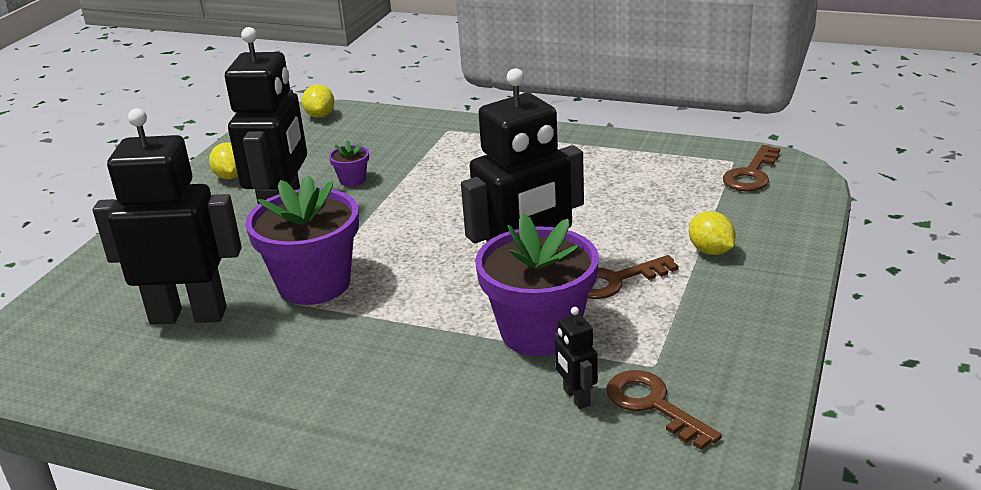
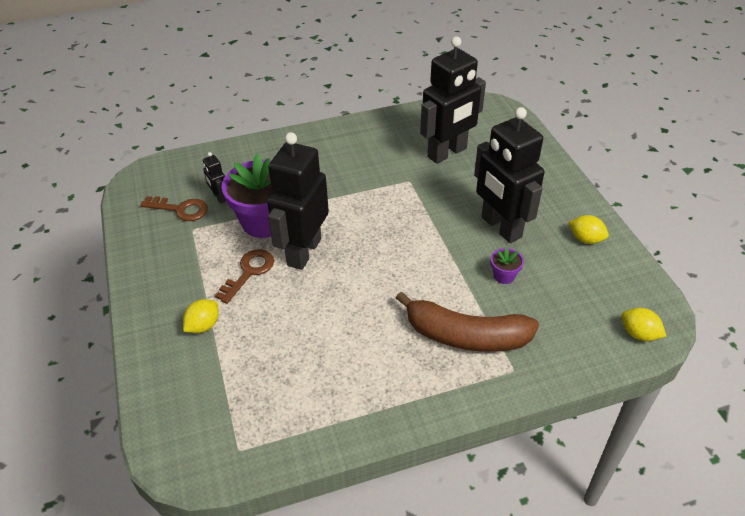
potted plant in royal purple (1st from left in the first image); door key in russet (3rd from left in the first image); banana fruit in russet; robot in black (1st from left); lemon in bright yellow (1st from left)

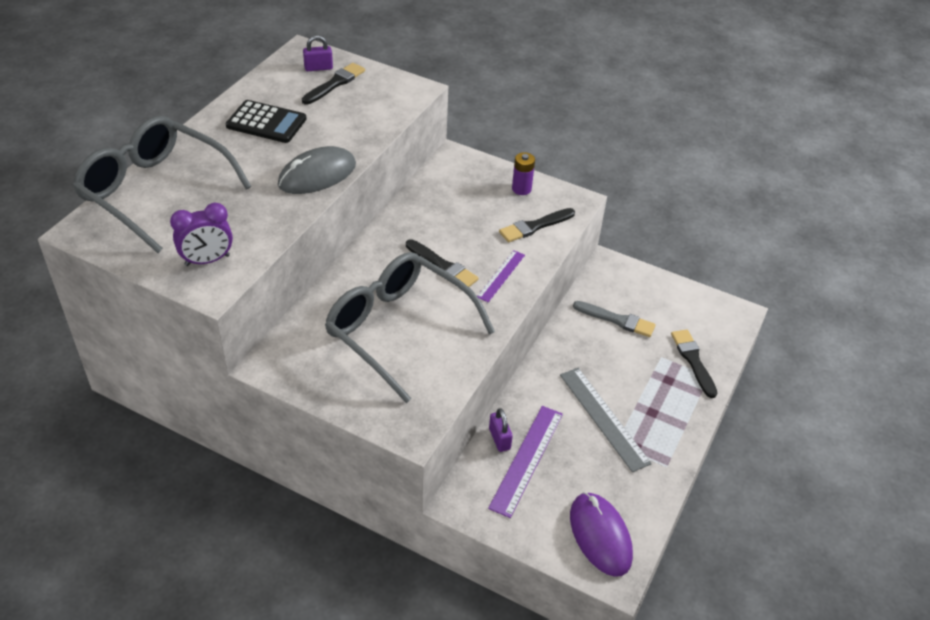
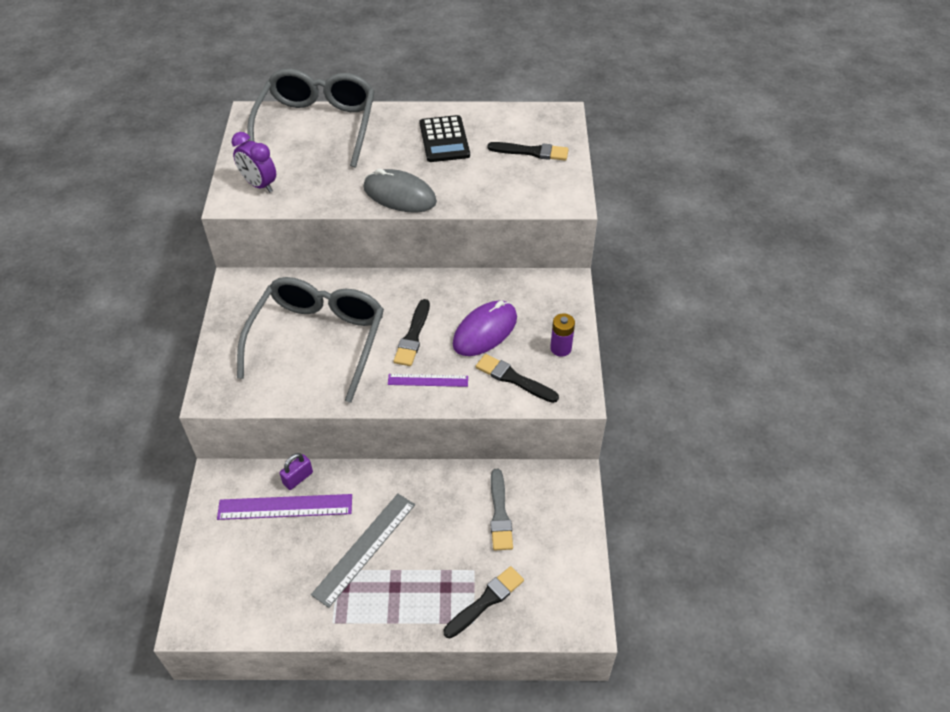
padlock in royal purple (1st from left in the first image); PC mouse in royal purple

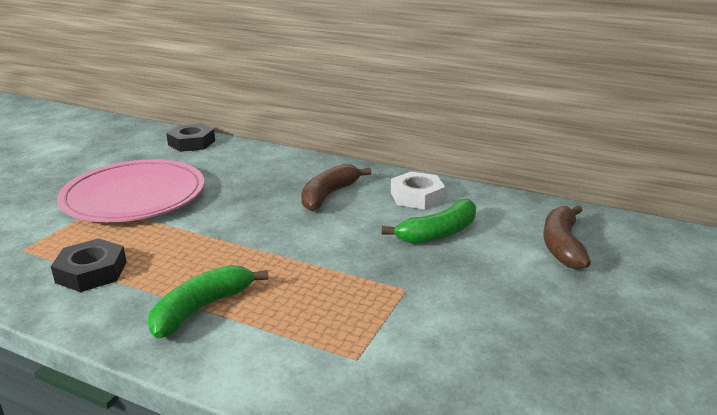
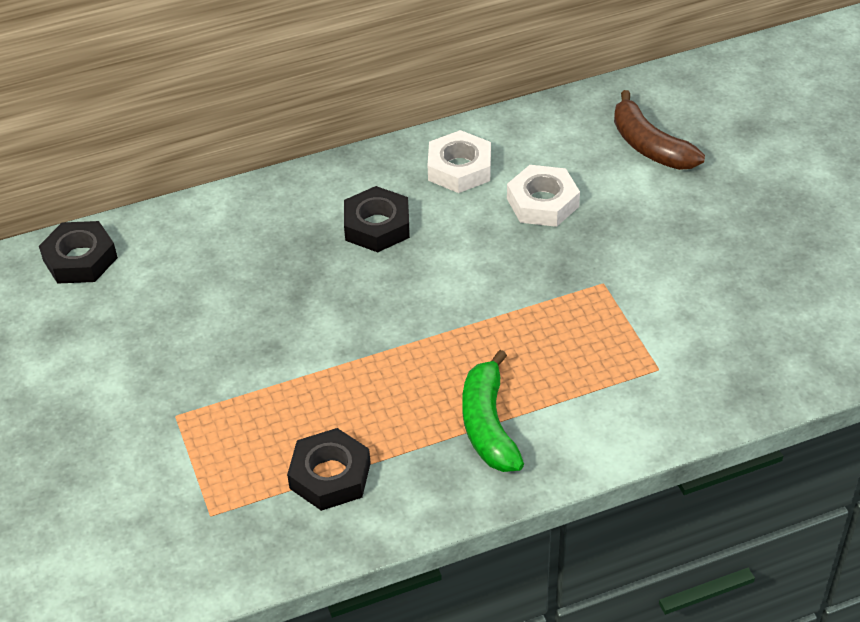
dinner plate in rosy; hexagon nut in black (3rd from left); hexagon nut in snow-white (2nd from left)

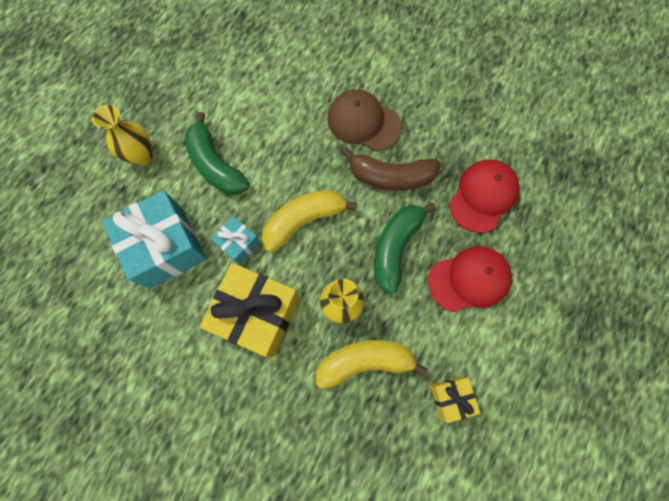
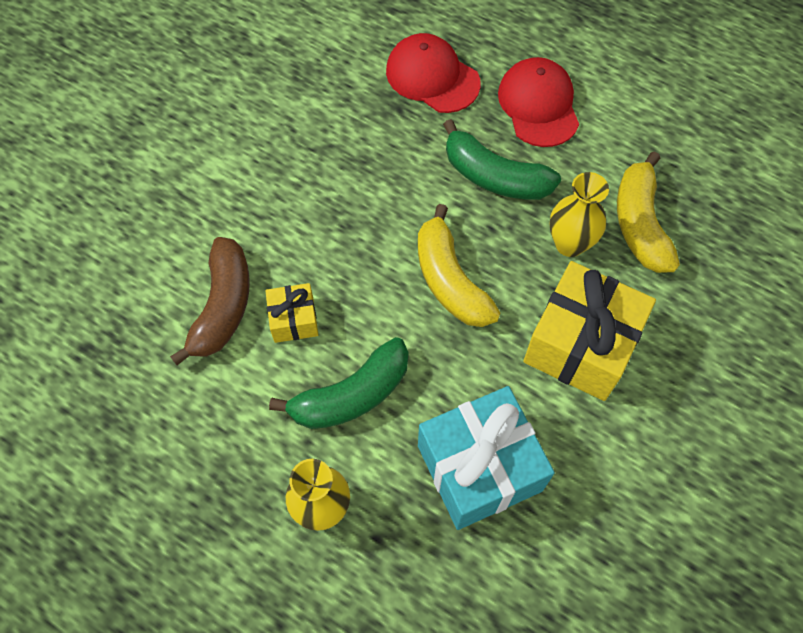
gift in turquoise (2nd from left in the first image); baseball cap in russet; banana fruit in russet; gift in bright yellow (1st from left)

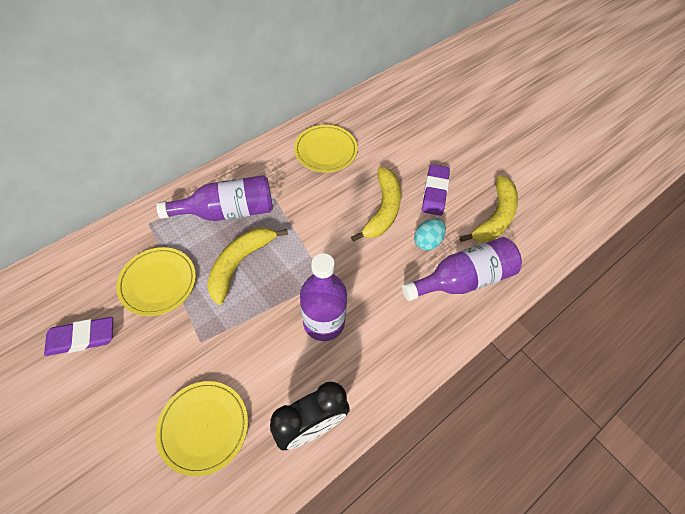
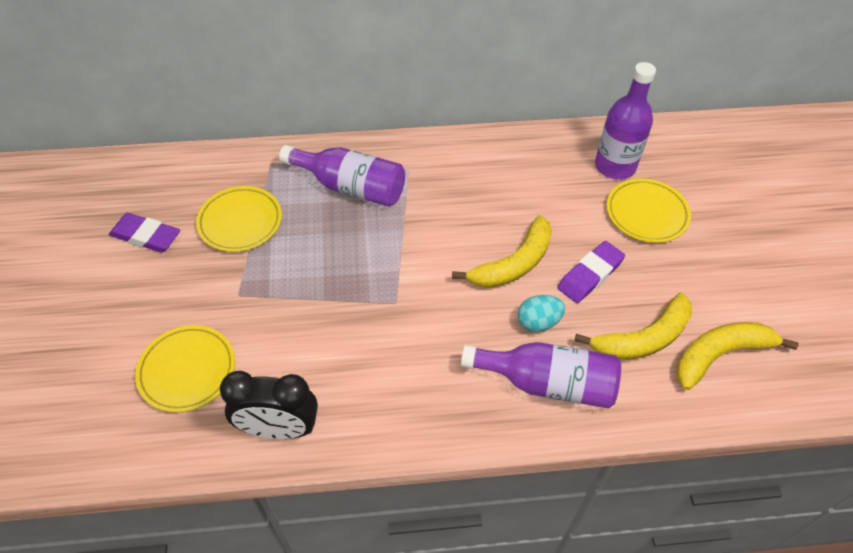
banana fruit in bright yellow (3rd from left); dinner plate in bright yellow (3rd from left); bottle in royal purple (3rd from left)

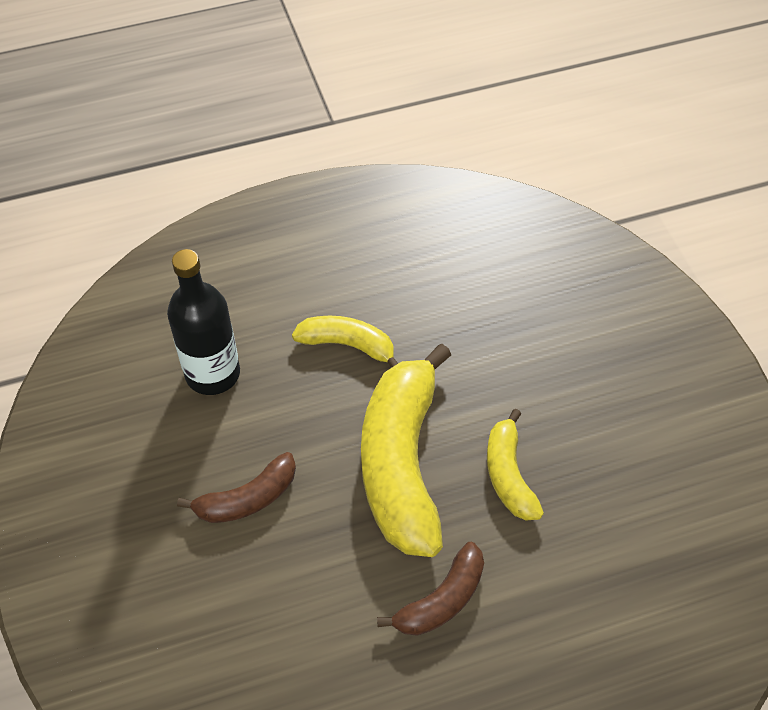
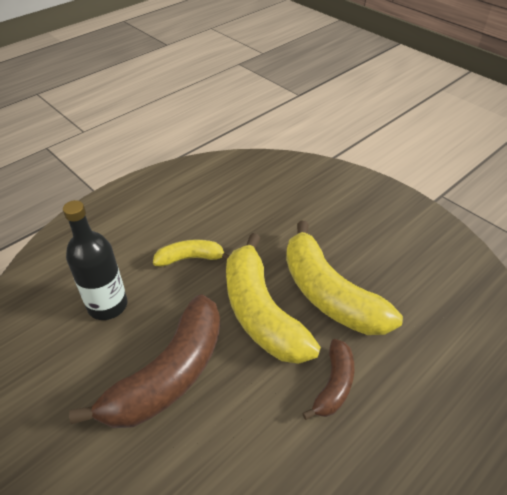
banana fruit in russet (1st from left); banana fruit in bright yellow (3rd from left)

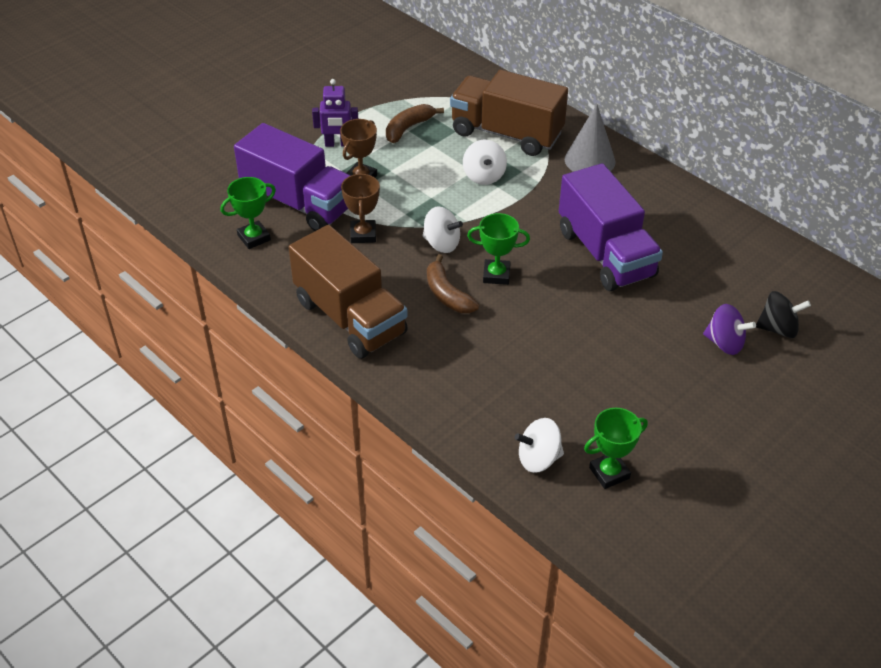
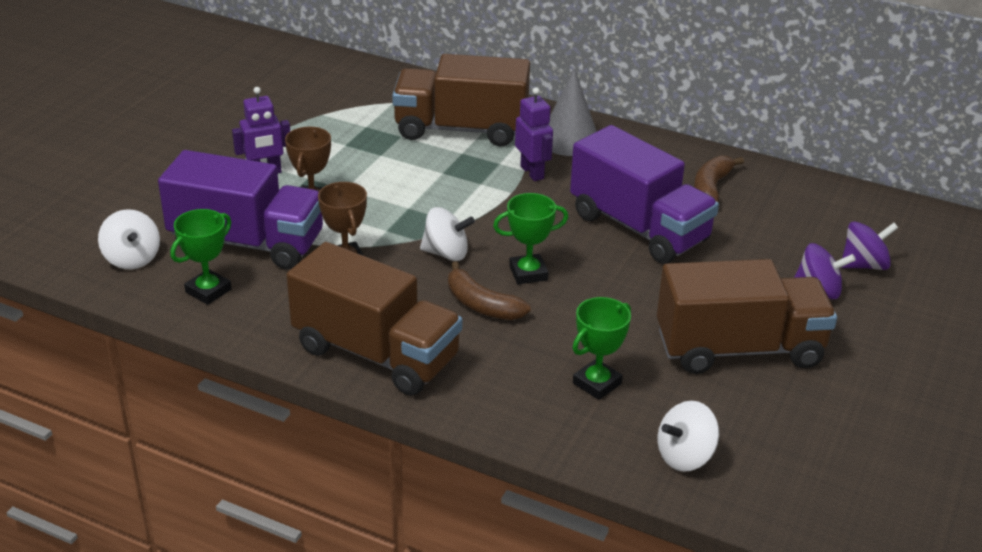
robot in royal purple (2nd from left); toy truck in russet (3rd from left); banana fruit in russet (2nd from left); spinning top in snow-white (1st from left); award cup in emerald (3rd from left); spinning top in royal purple (2nd from left)

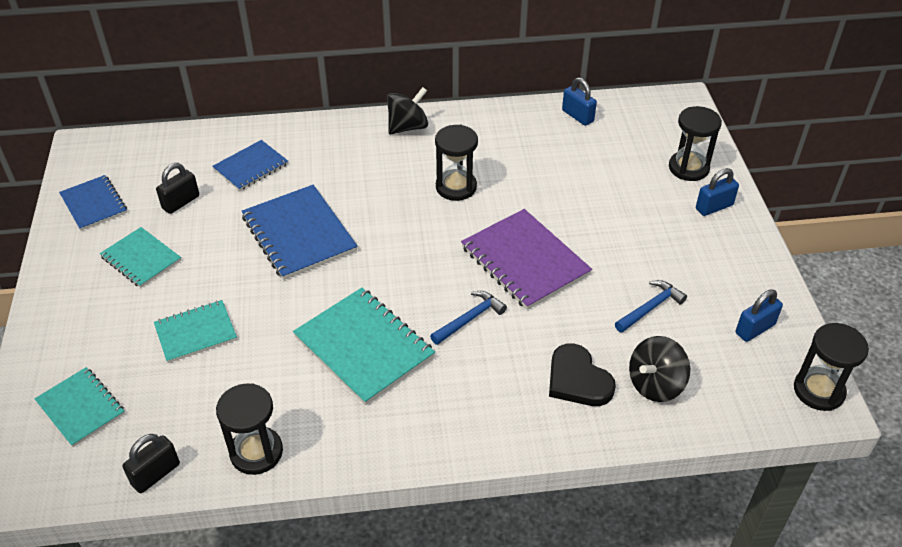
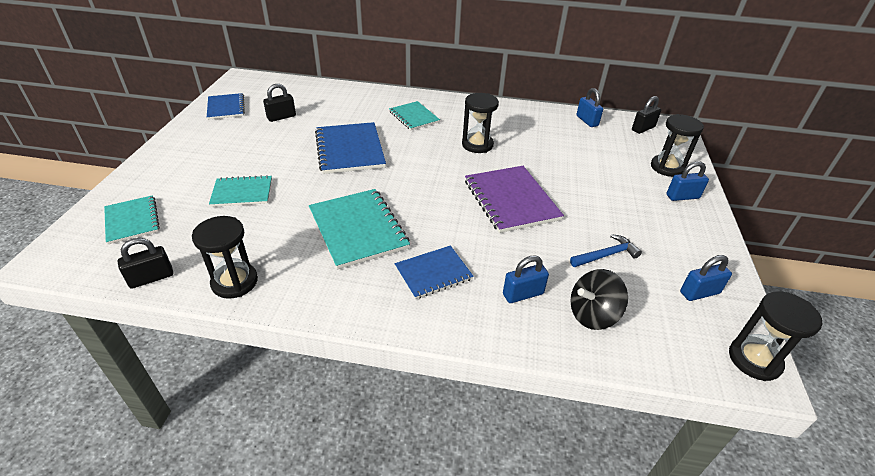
spinning top in black (1st from left in the first image); carpenter's hammer in cobalt (1st from left in the first image); padlock in black (3rd from left); notebook in turquoise (4th from left); notebook in cobalt (3rd from left); padlock in cobalt (1st from left)

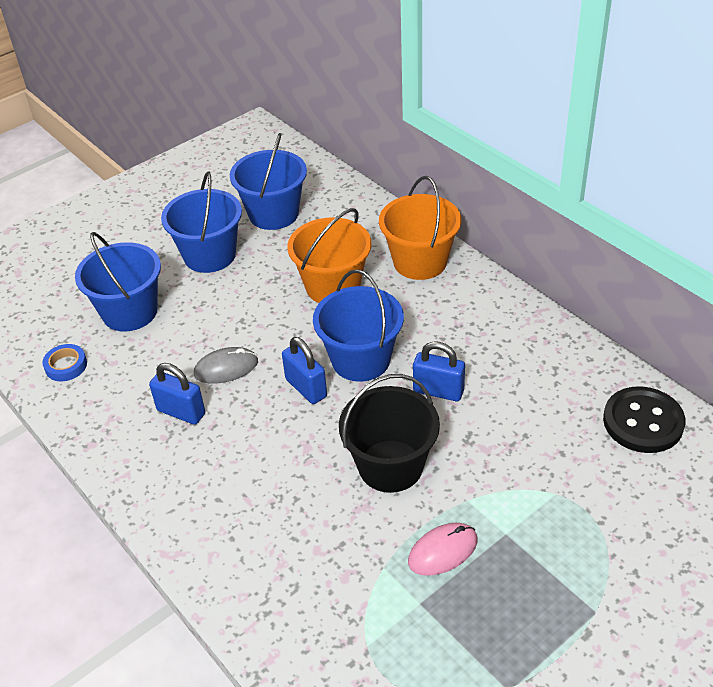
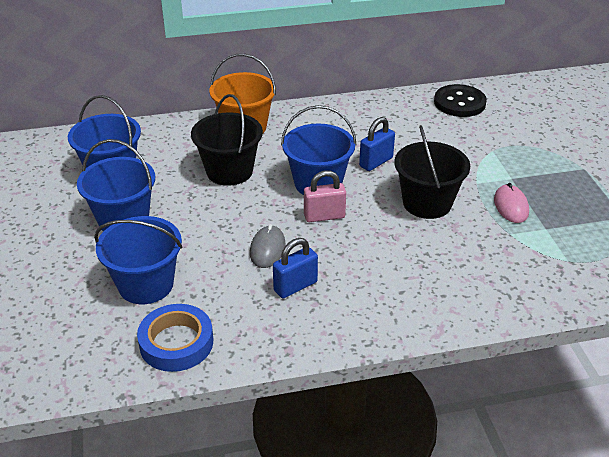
padlock in rosy; pail in black (1st from left); roll of tape in cobalt

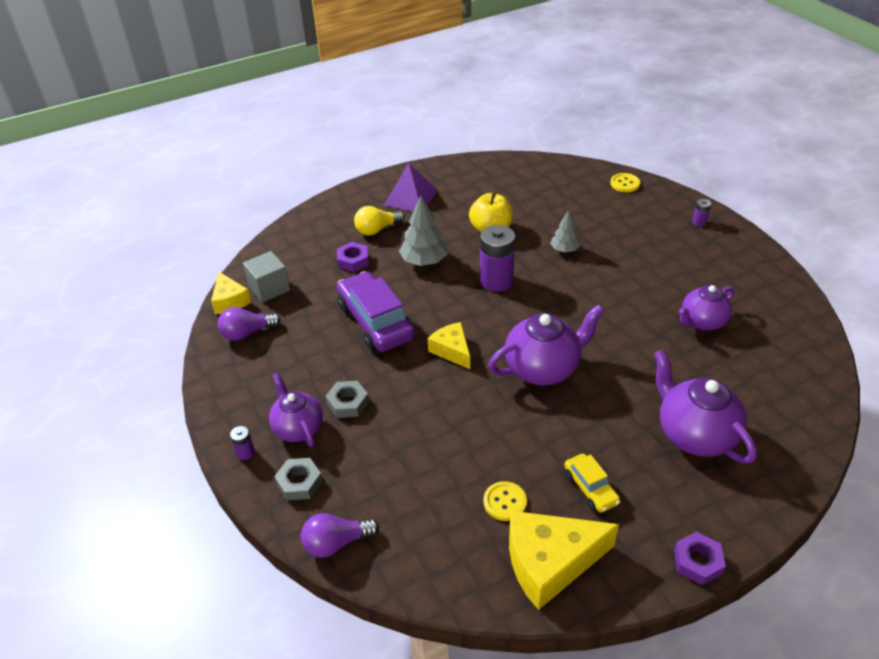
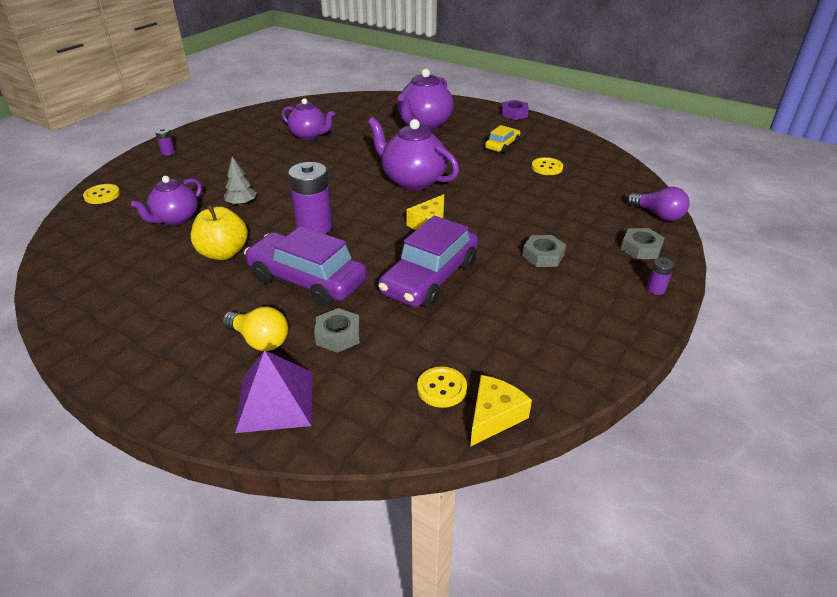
light bulb in royal purple (1st from left in the first image); cheese in bright yellow (3rd from left in the first image); china teapot in royal purple (1st from left); pyramid shape in royal purple; button in bright yellow (2nd from left); automobile in royal purple (1st from left); hexagon nut in ash-grey (1st from left)

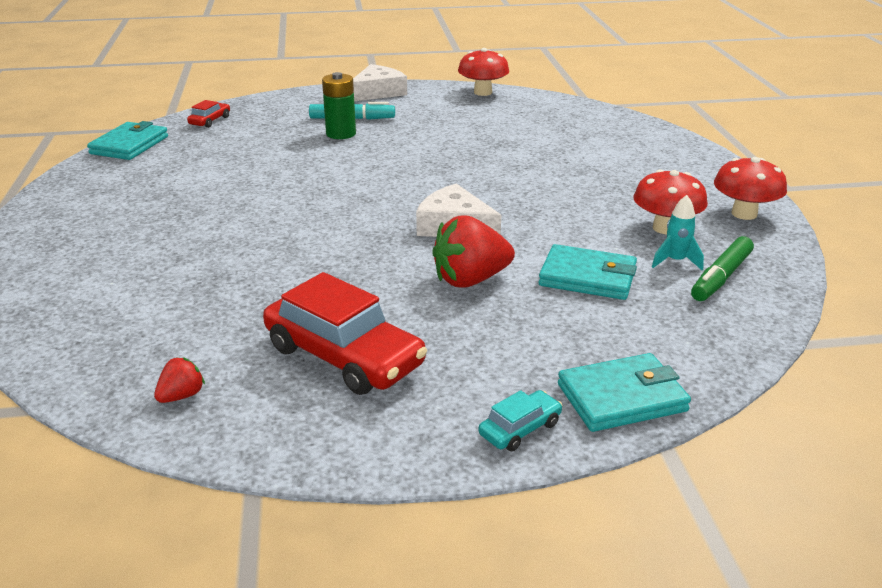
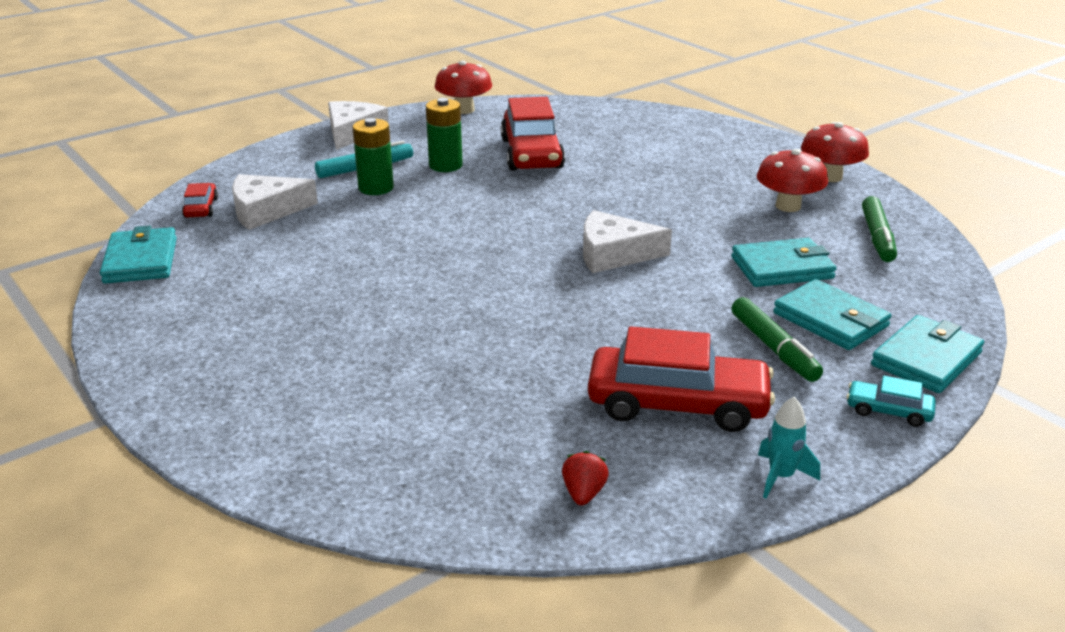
toy strawberry in red (2nd from left in the first image); cheese in snow-white (1st from left); battery in emerald (2nd from left); automobile in red (2nd from left); marker pen in emerald (1st from left); card wallet in turquoise (3rd from left); spaceship in turquoise; automobile in turquoise

